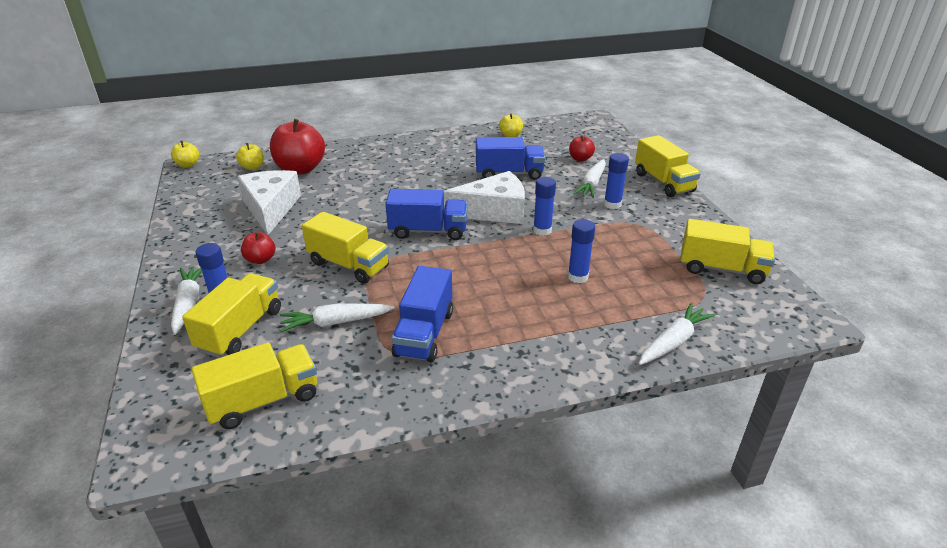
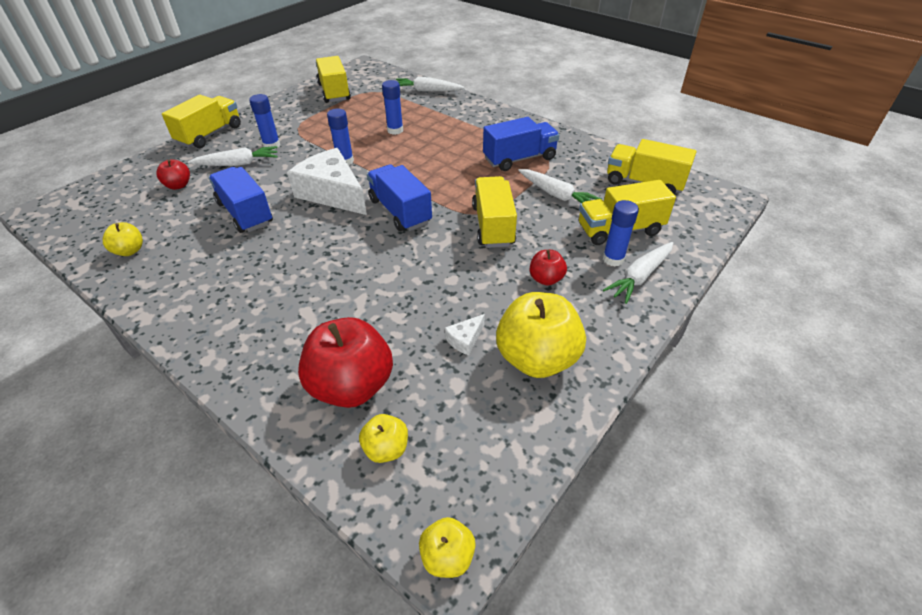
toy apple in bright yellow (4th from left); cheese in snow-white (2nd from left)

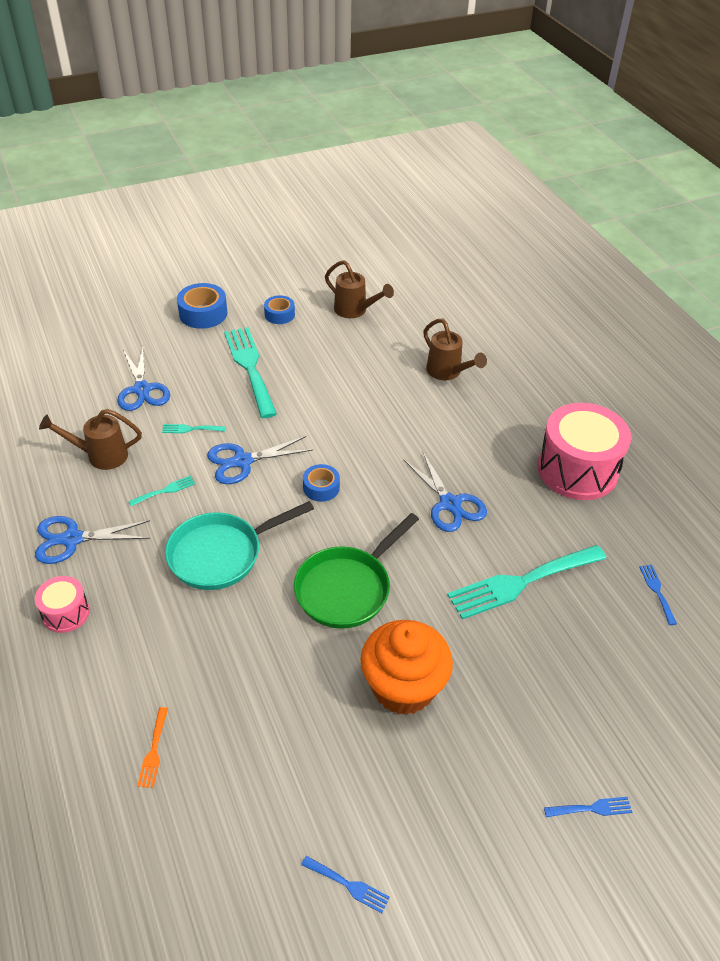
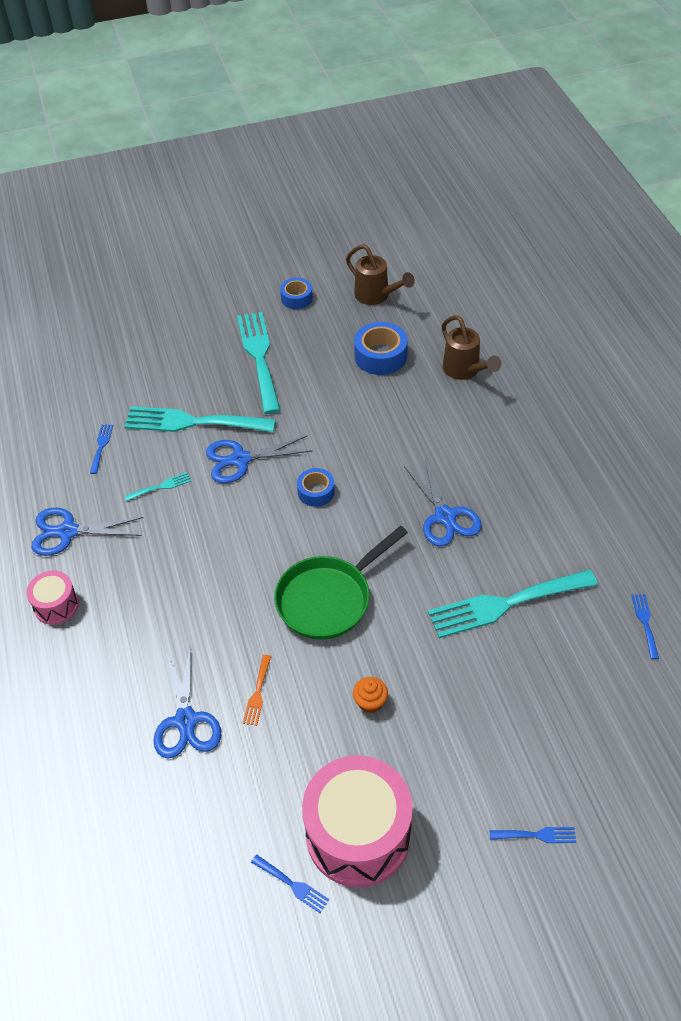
pan in turquoise; scissors in cobalt (2nd from left); dinner fork in orange; roll of tape in cobalt (3rd from left); toy drum in rosy (2nd from left); dinner fork in cobalt (1st from left); dinner fork in turquoise (2nd from left); cupcake in orange

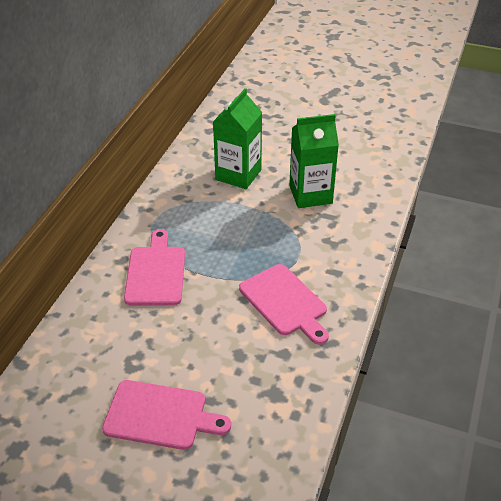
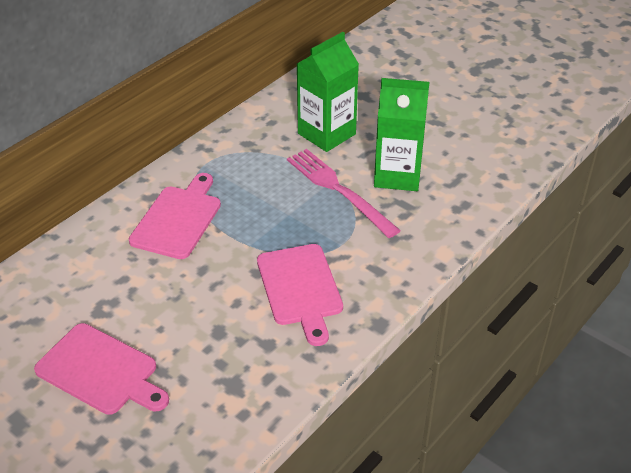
dinner fork in rosy

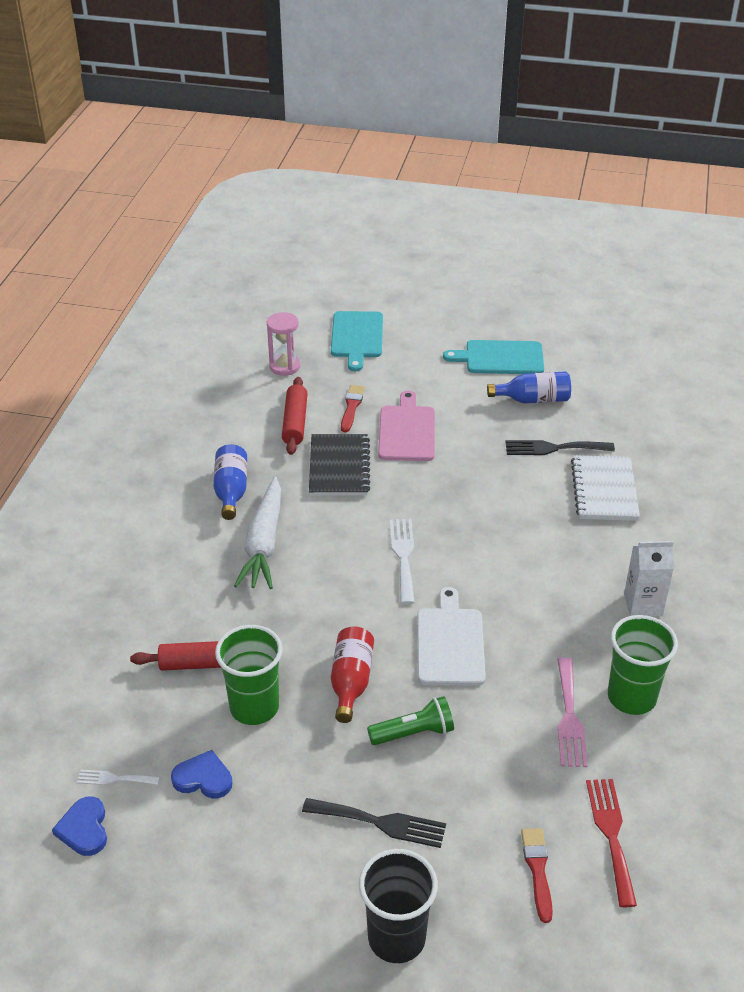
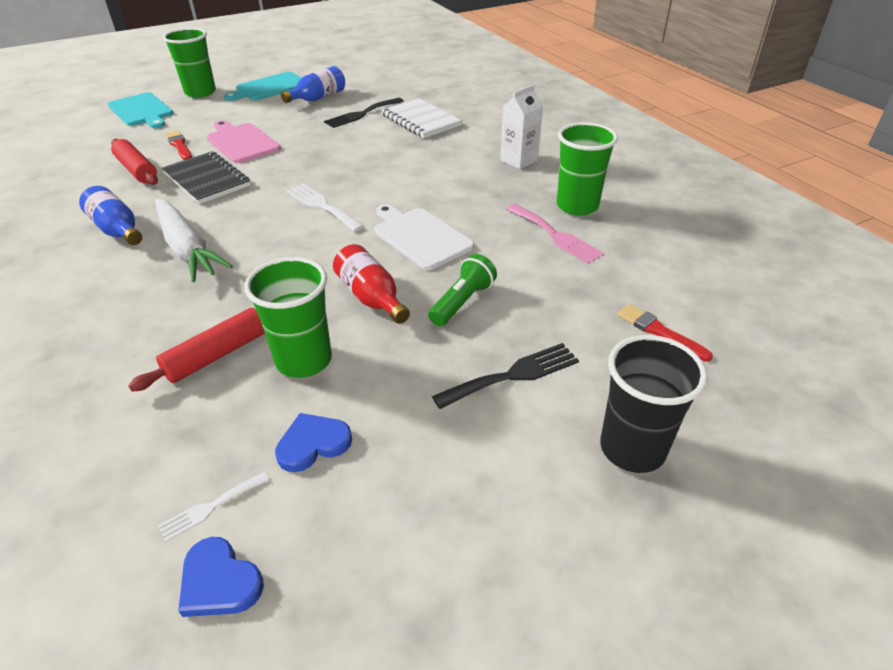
hourglass in rosy; dinner fork in red; beaker in emerald (1st from left)

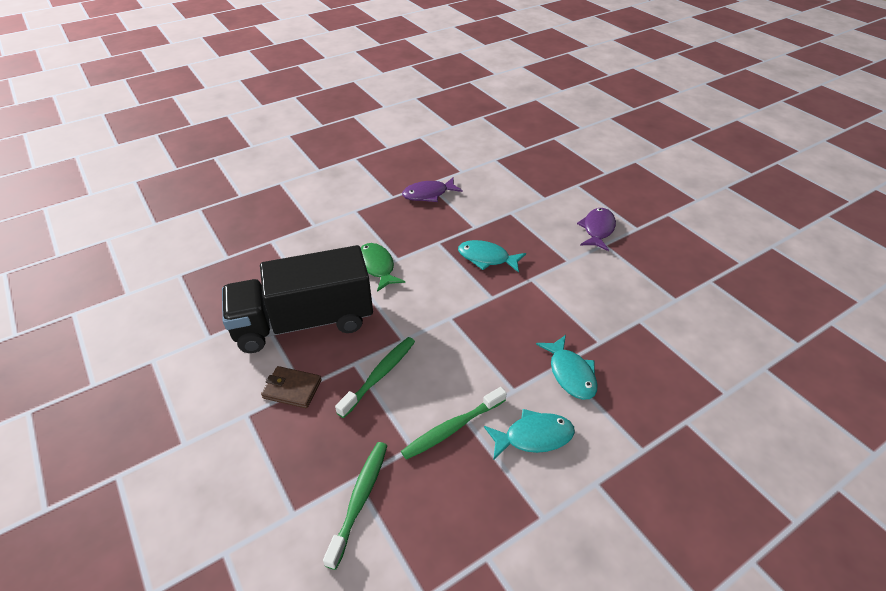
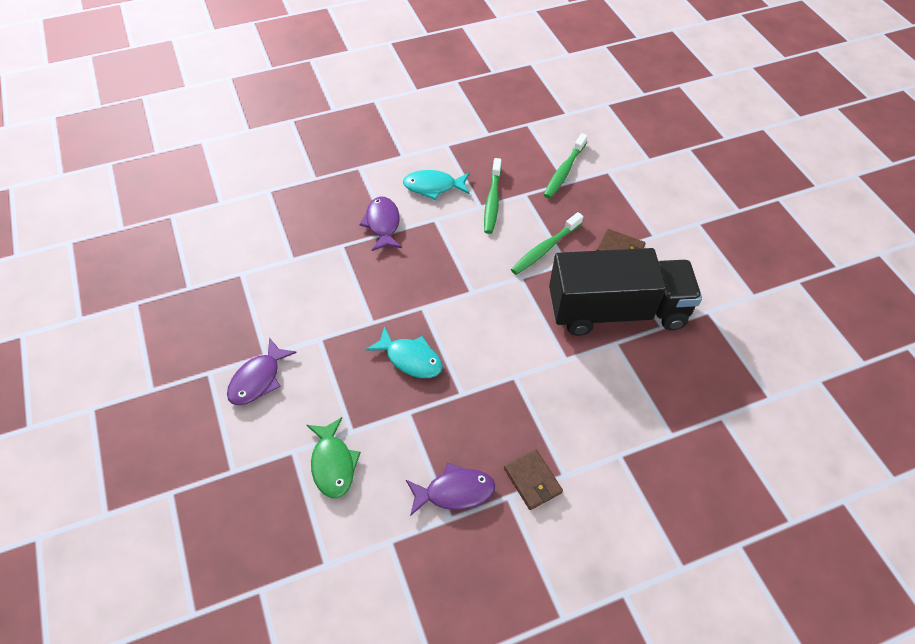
card wallet in russet (1st from left); toy fish in emerald; toy fish in royal purple (2nd from left); dental brush in emerald (1st from left)

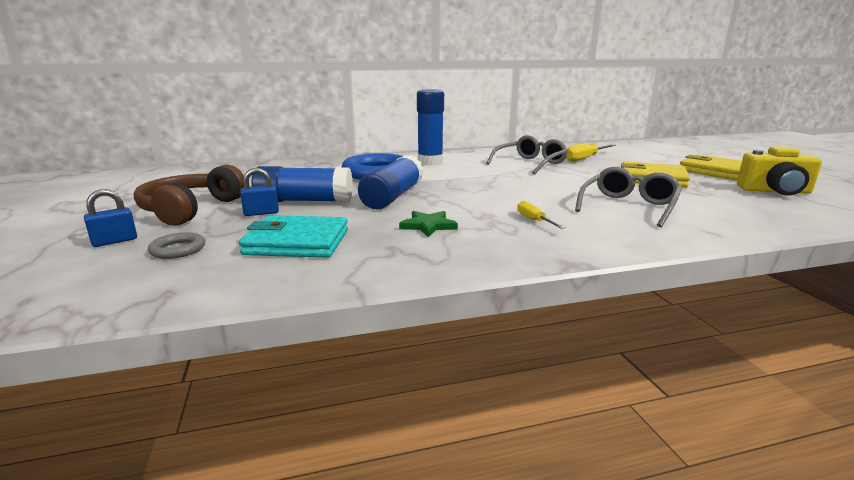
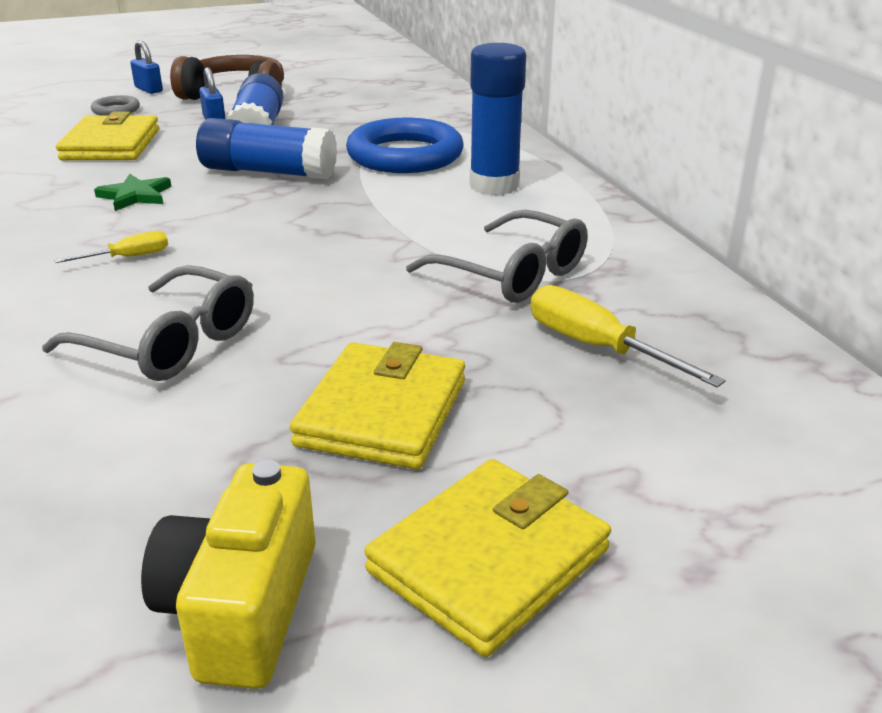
card wallet in bright yellow (1st from left)

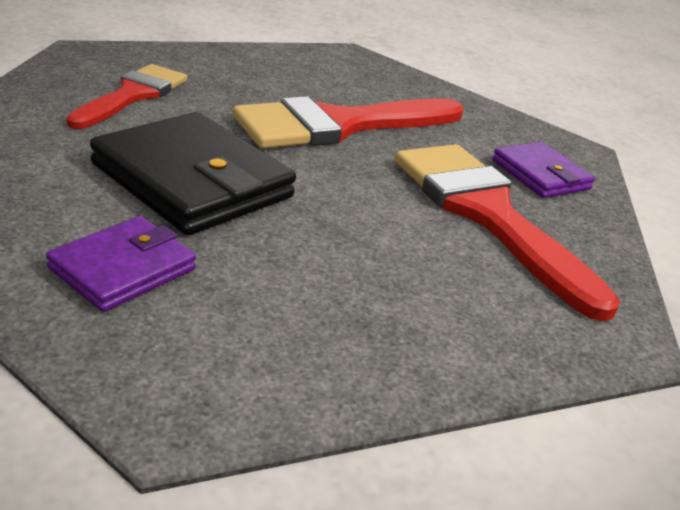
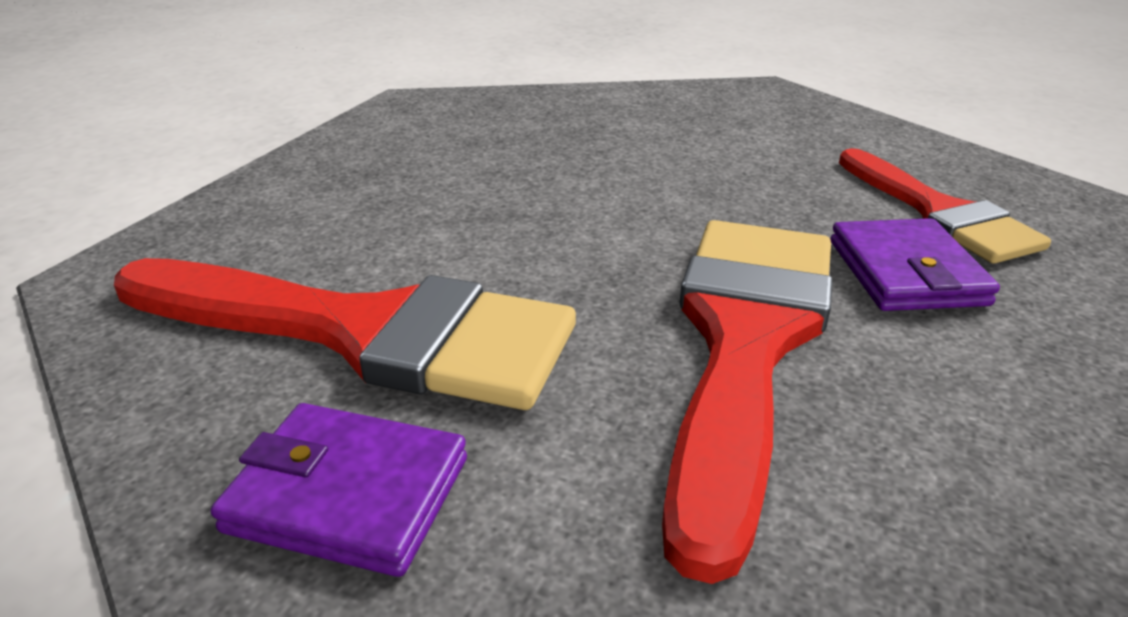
card wallet in black; card wallet in royal purple (2nd from left)

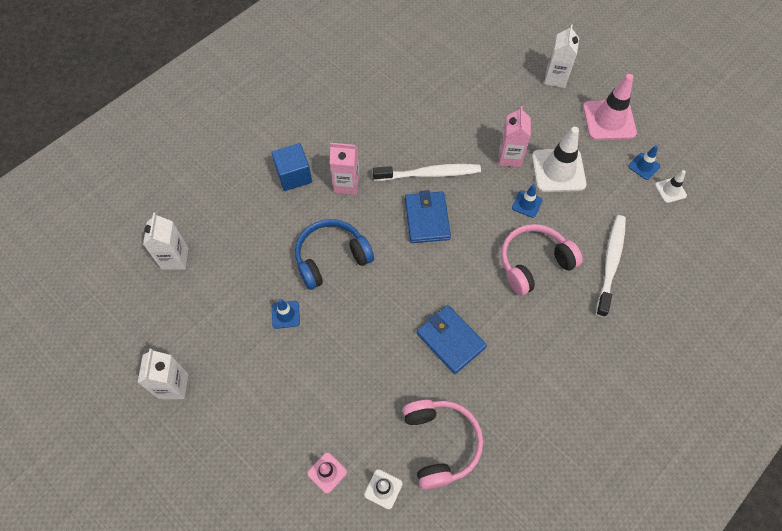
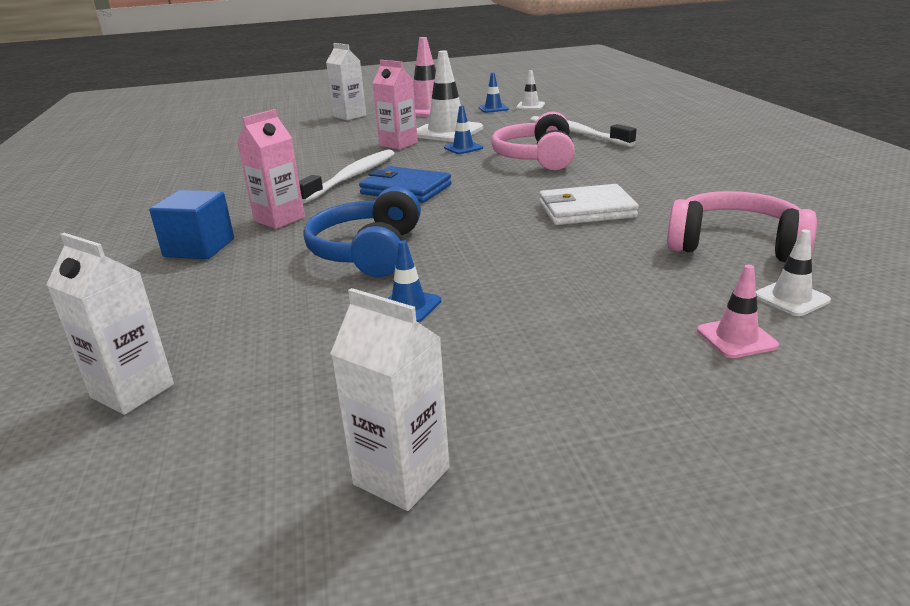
card wallet in snow-white

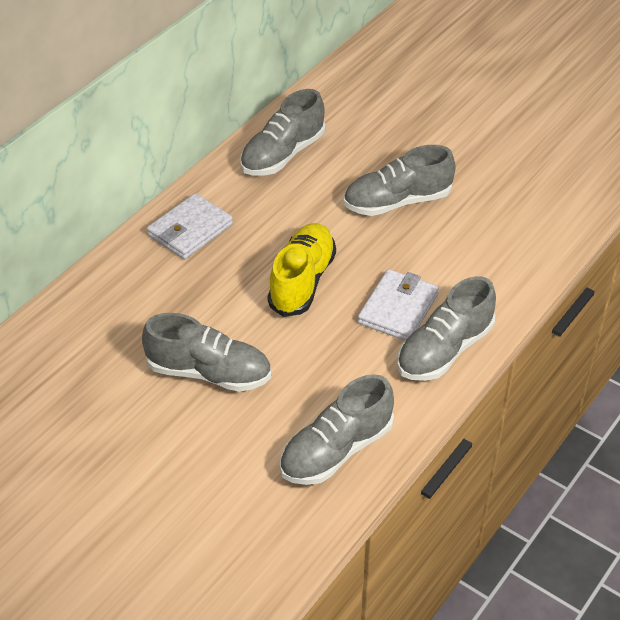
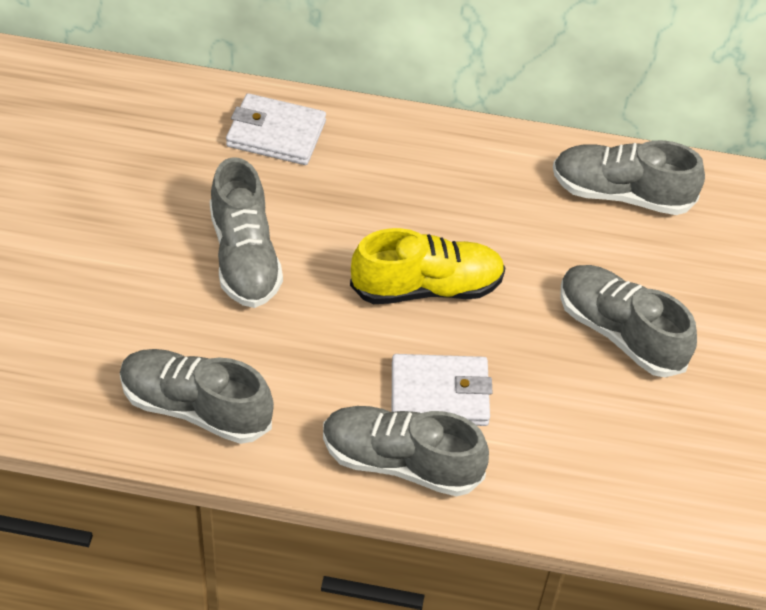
card wallet in snow-white (1st from left)

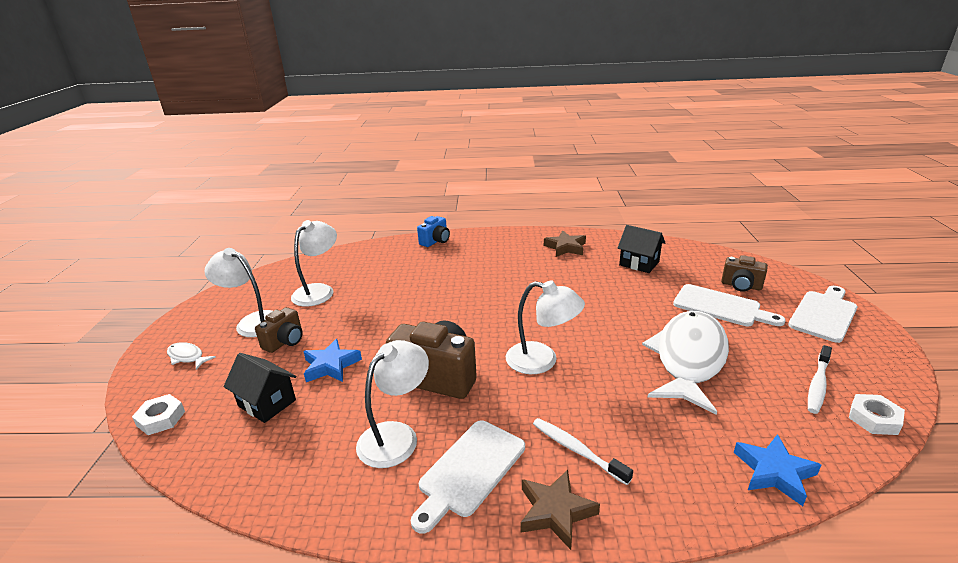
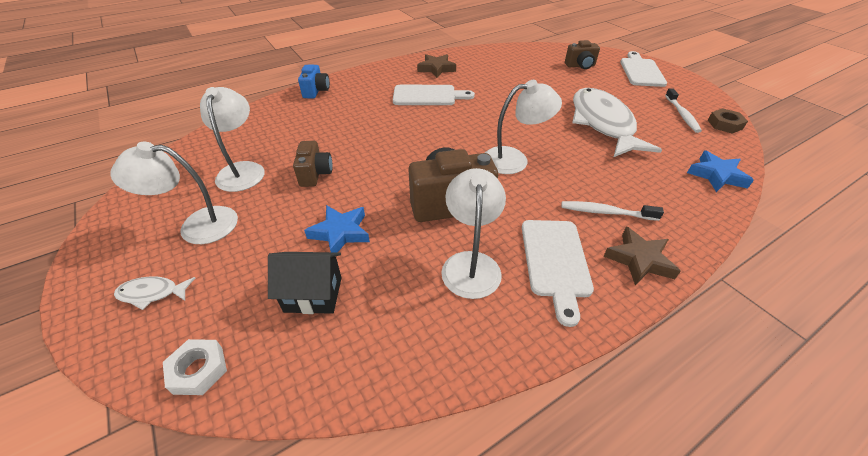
house in black (2nd from left in the first image); compact camera in russet (1st from left); chopping board in snow-white (1st from left); hexagon nut in russet

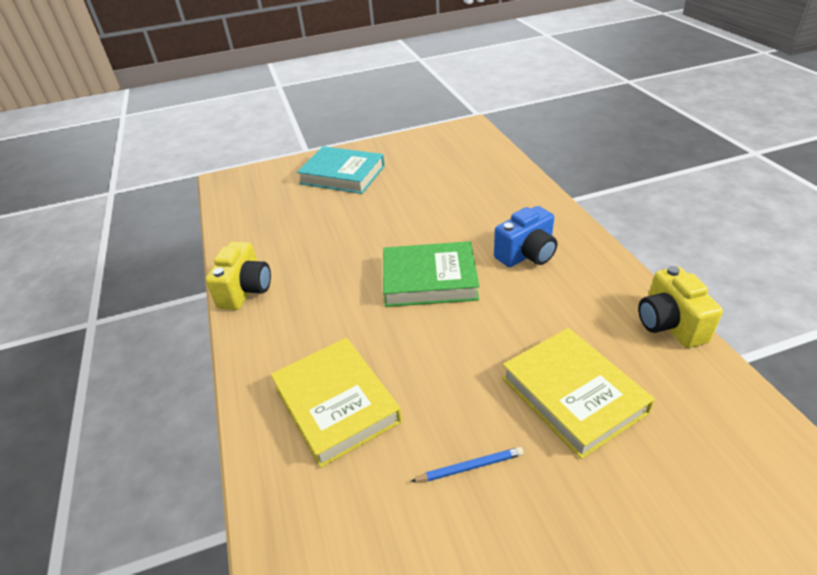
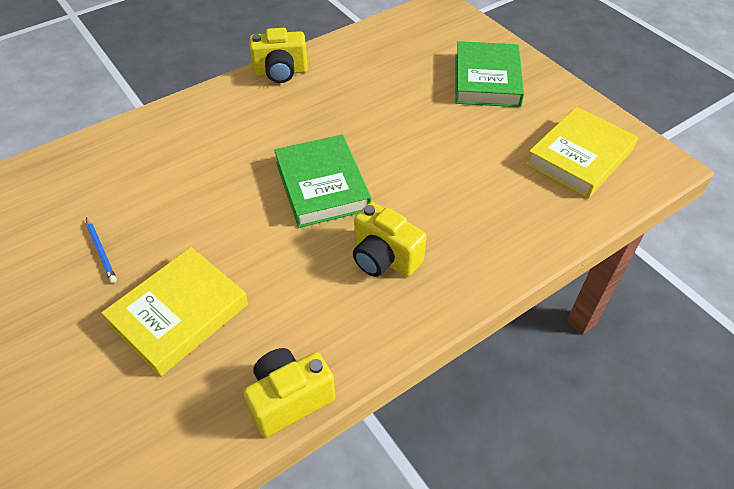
hardcover in bright yellow (2nd from left); hardcover in emerald (2nd from left); compact camera in bright yellow (3rd from left)

